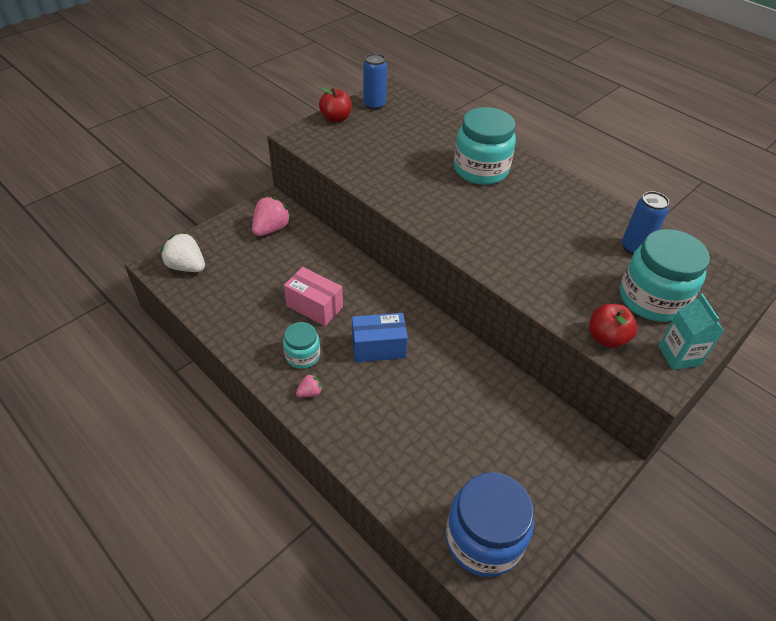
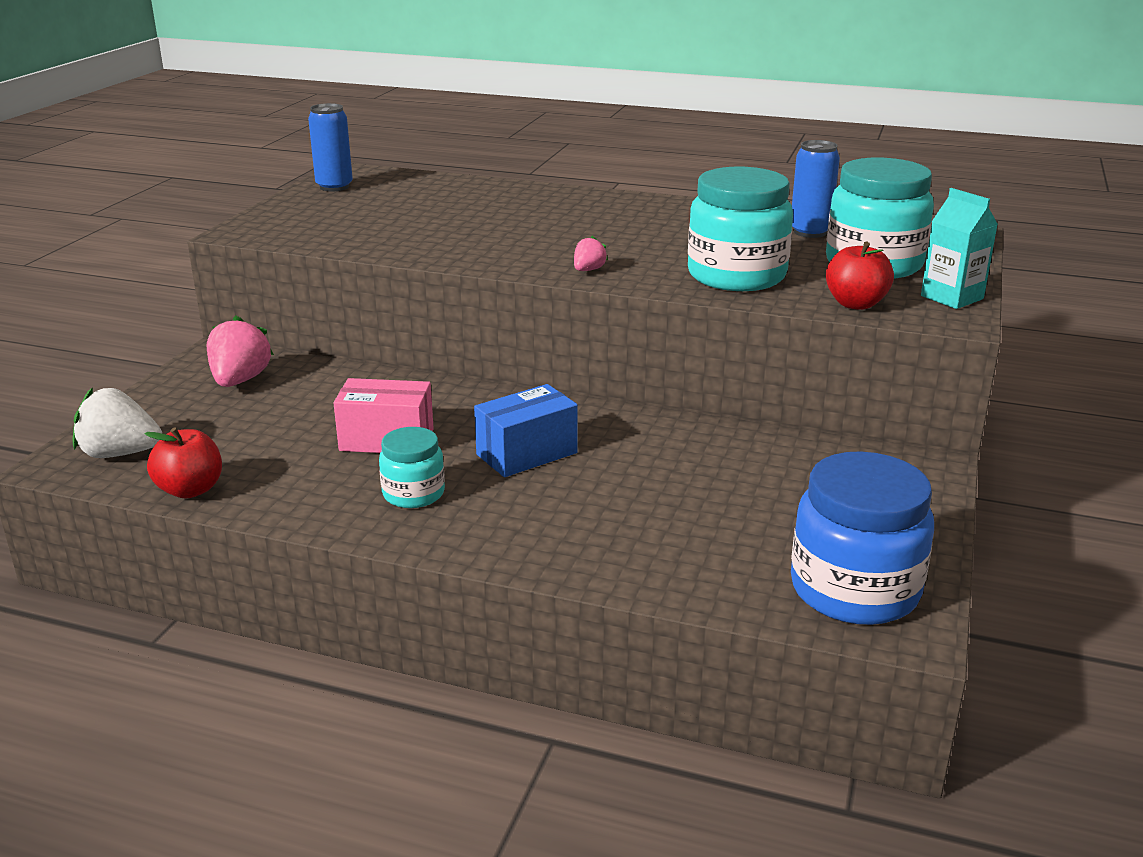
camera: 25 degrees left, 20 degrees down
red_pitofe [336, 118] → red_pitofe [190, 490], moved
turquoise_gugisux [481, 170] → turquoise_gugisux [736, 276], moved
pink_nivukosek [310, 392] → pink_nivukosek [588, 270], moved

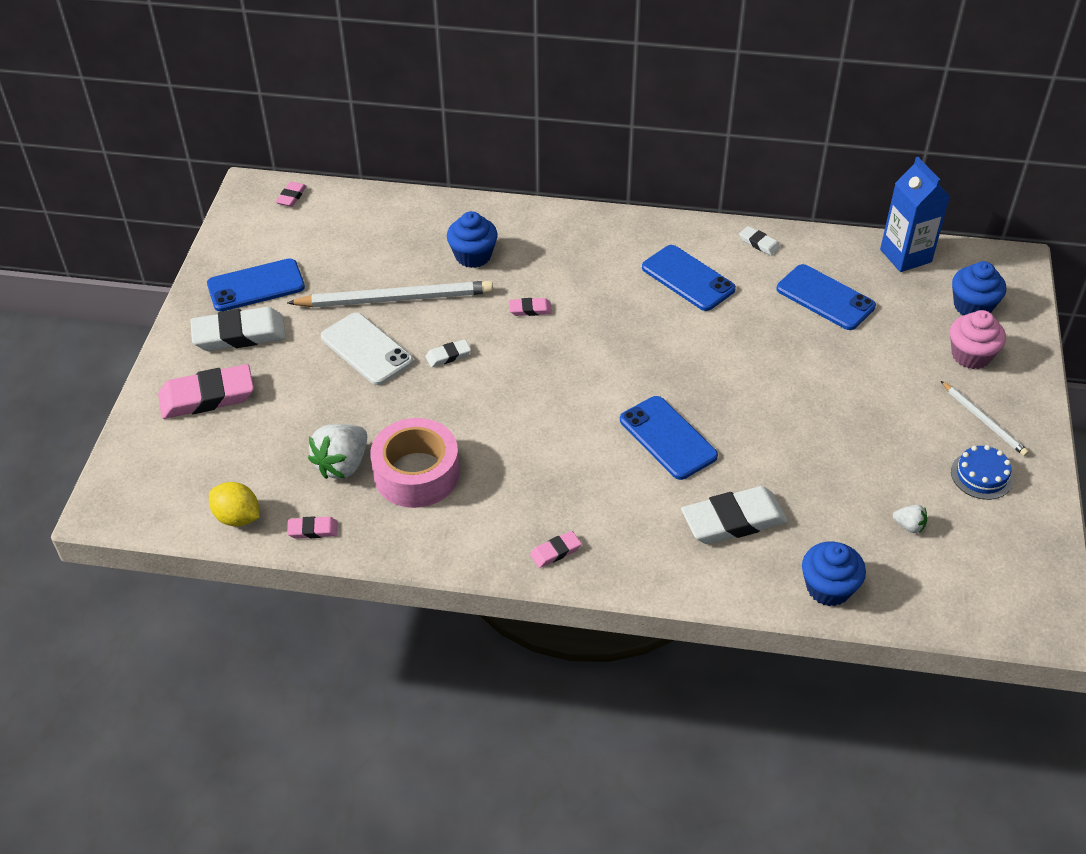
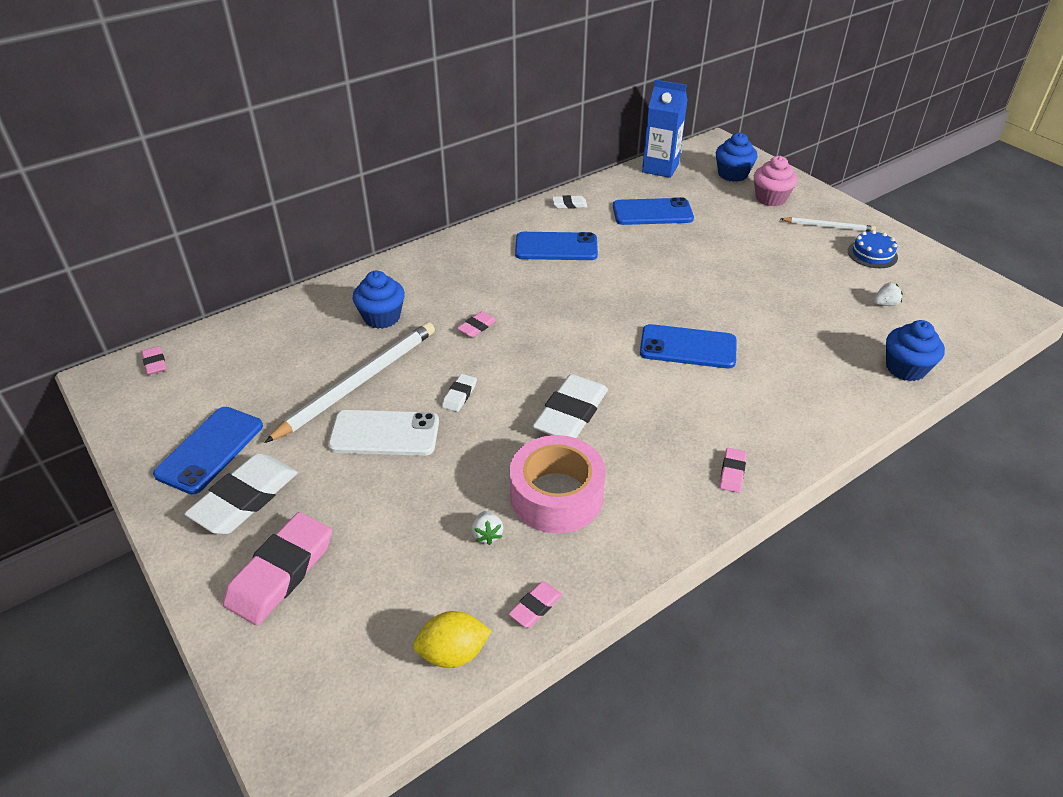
camera: 45 degrees left, 5 degrees down
white_nivukosek [342, 464] → white_nivukosek [487, 534], x0.49
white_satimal [733, 520] → white_satimal [571, 413], moved

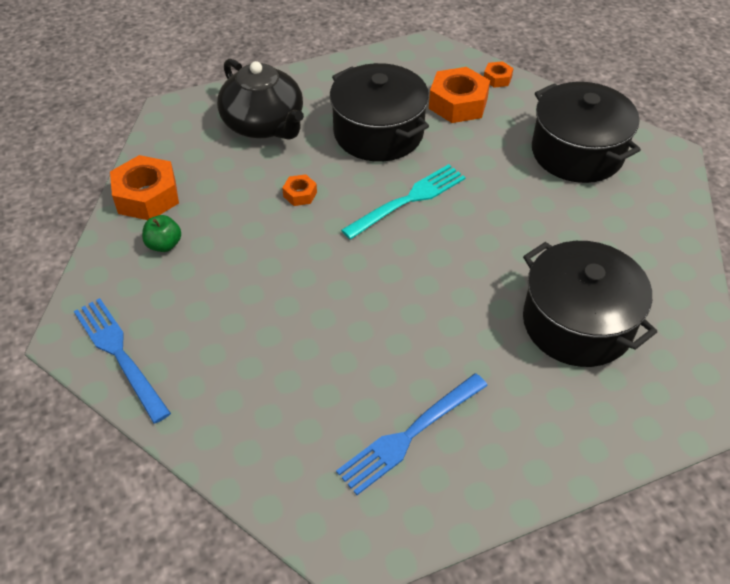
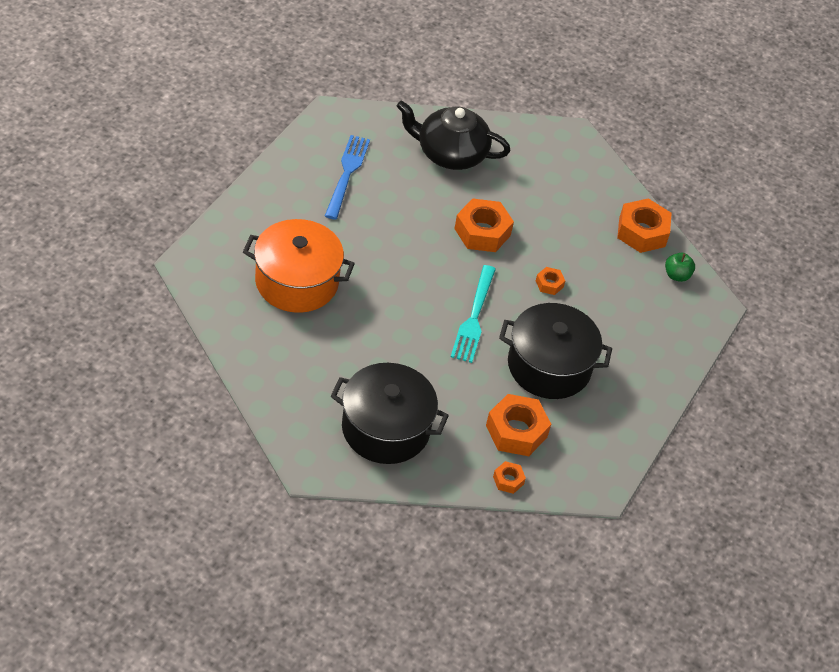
camera: 135 degrees right, 0 degrees up
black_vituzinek [264, 124] → black_vituzinek [450, 153], moved
green_pitofe [164, 245] → green_pitofe [677, 275], moved
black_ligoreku [577, 323] → orange_ligoreku [297, 282]
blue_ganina [119, 354] → -
- → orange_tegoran [482, 232]

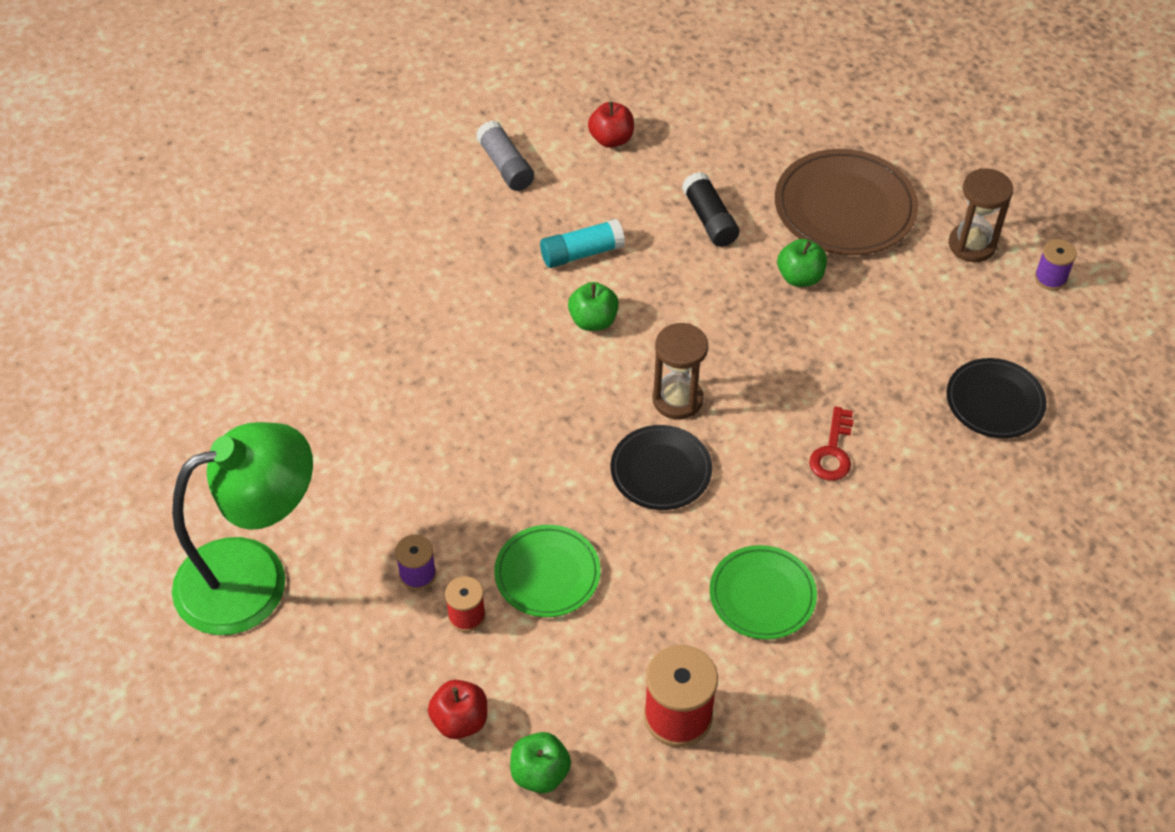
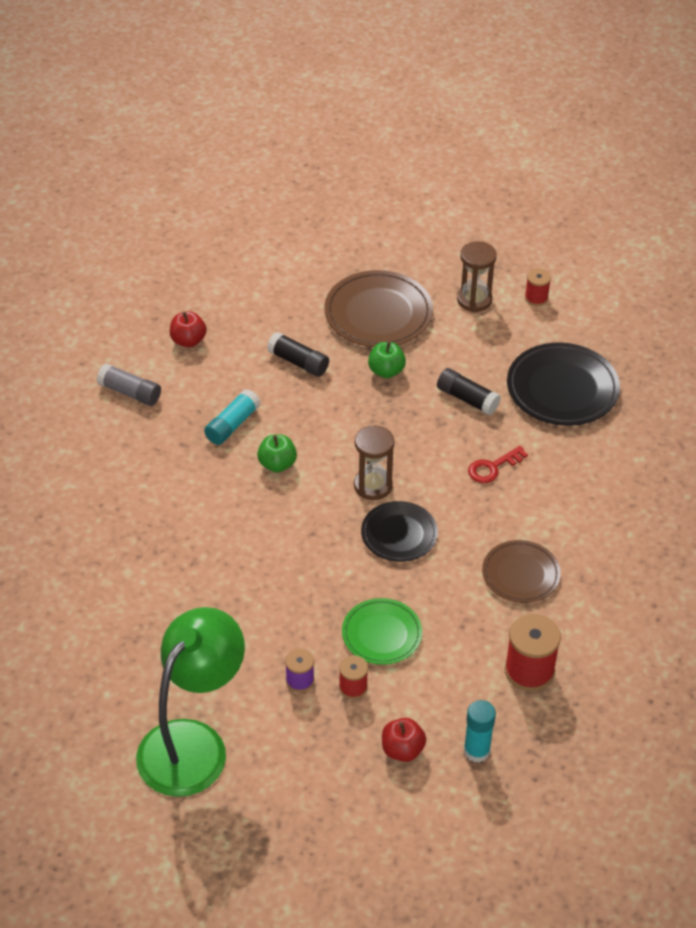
camera: 35 degrees left, 5 degrees down
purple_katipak [1050, 278] → red_katipak [536, 298]
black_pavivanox [994, 401] → black_pavivanox [562, 389], x1.58
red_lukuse [833, 451] → red_lukuse [493, 467], 75 degrees clockwise
green_pavivanox [762, 595] → brown_pavivanox [520, 574]
green_pitofe [540, 773] → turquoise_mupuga [476, 751]
- → black_mupuga [467, 399]

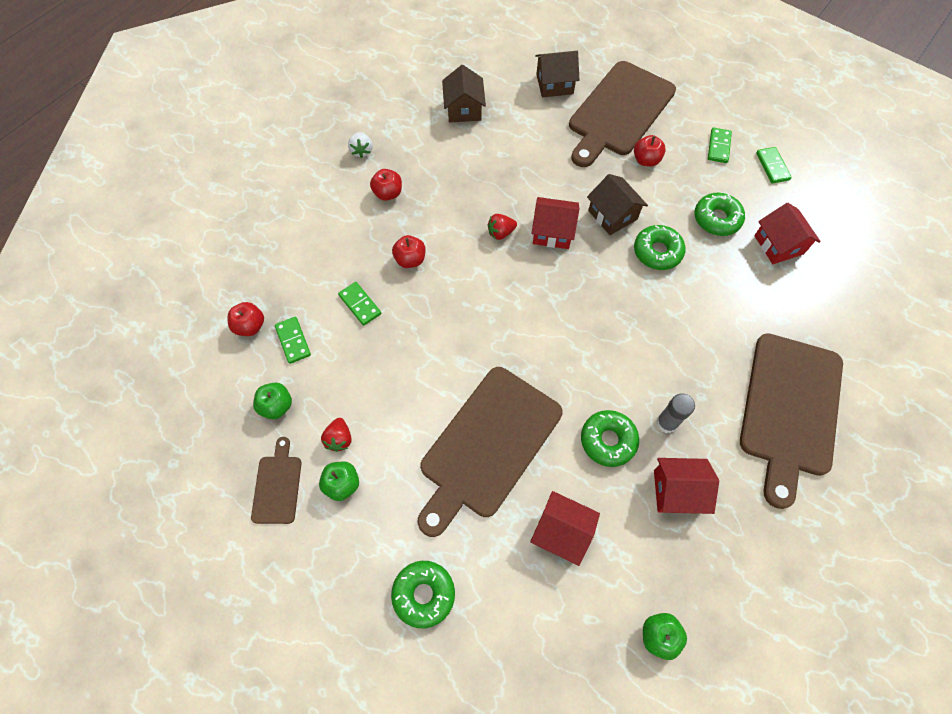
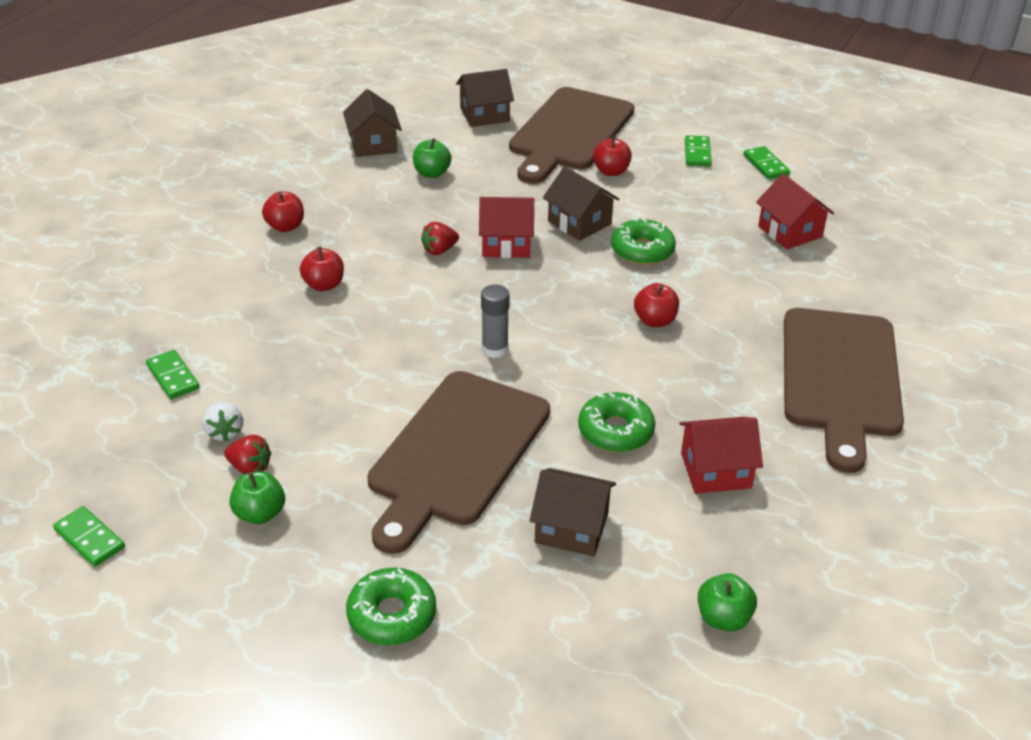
camera: 10 degrees left, 25 degrees down
white_nivukosek [362, 151] → white_nivukosek [225, 432], moved
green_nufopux [716, 219] → -
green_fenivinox [360, 305] → green_fenivinox [89, 539], moved
red_pitofe [250, 326] → red_pitofe [655, 321], moved
green_pitofe [277, 406] → green_pitofe [432, 173], moved
grey_mupuga [666, 423] → grey_mupuga [495, 349], moved
red_nivukosek [339, 439] → red_nivukosek [250, 468], 60 degrees counterclockwise
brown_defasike [277, 486] → -
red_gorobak [561, 532] → brown_gorobak [571, 528]

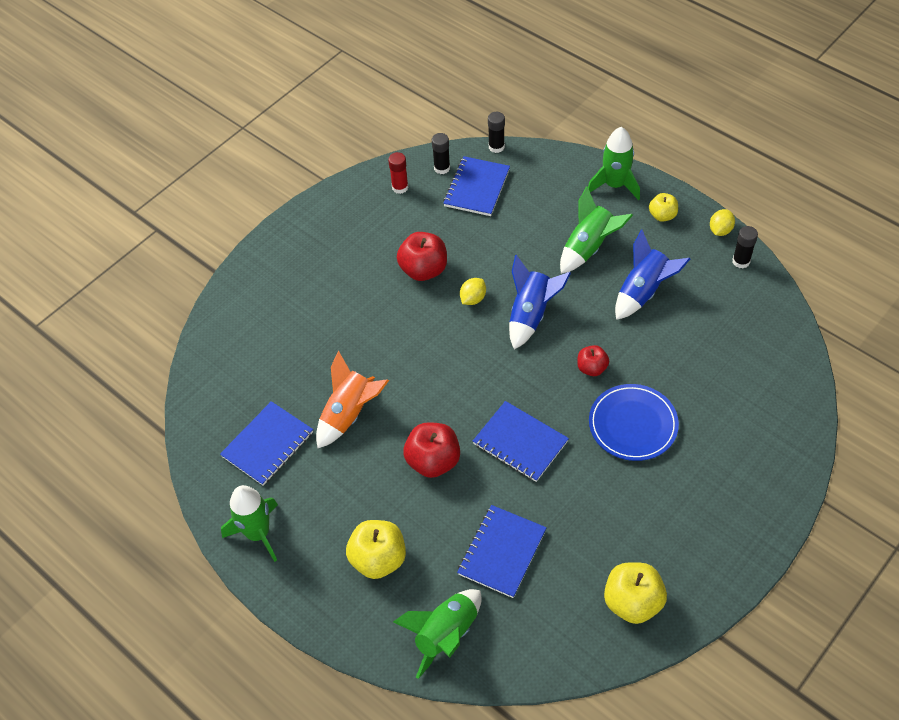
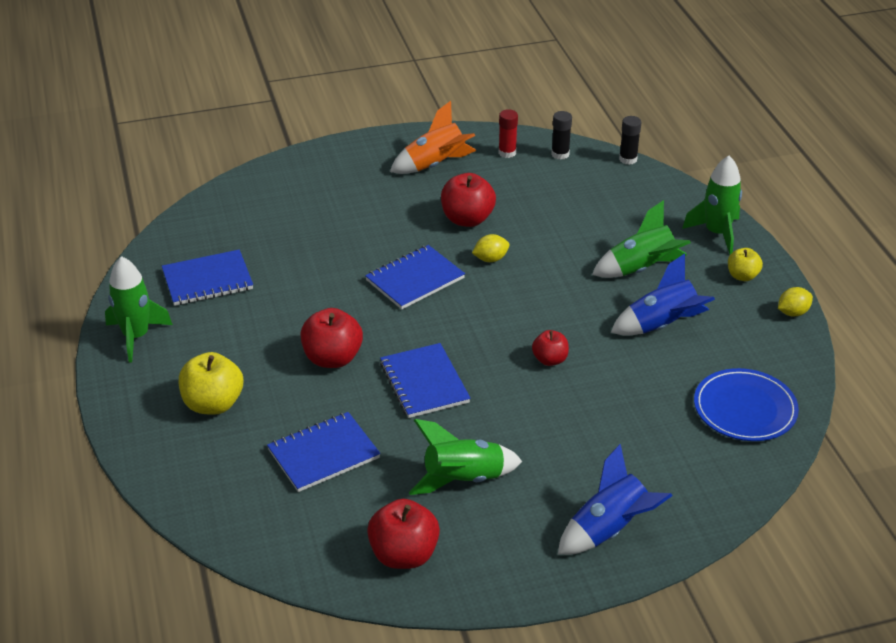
camera: 30 degrees right, 15 degrees down
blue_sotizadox [477, 188] → blue_sotizadox [415, 279], moved
black_mupuga [741, 261] → -
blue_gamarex [531, 315] → blue_gamarex [609, 530], moved
orange_gamarex [349, 414] → orange_gamarex [435, 165], moved
blue_pavivanox [633, 424] → blue_pavivanox [745, 409], moved
yellow_pitofe [632, 602] → red_pitofe [404, 555]
green_gamarex [446, 634] → green_gamarex [463, 479], moved

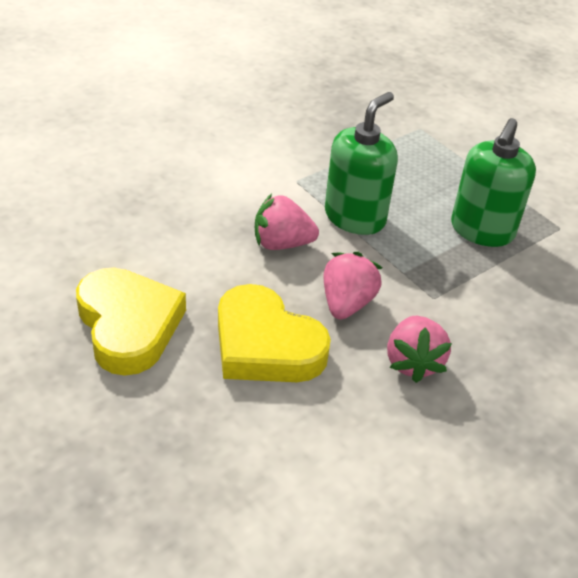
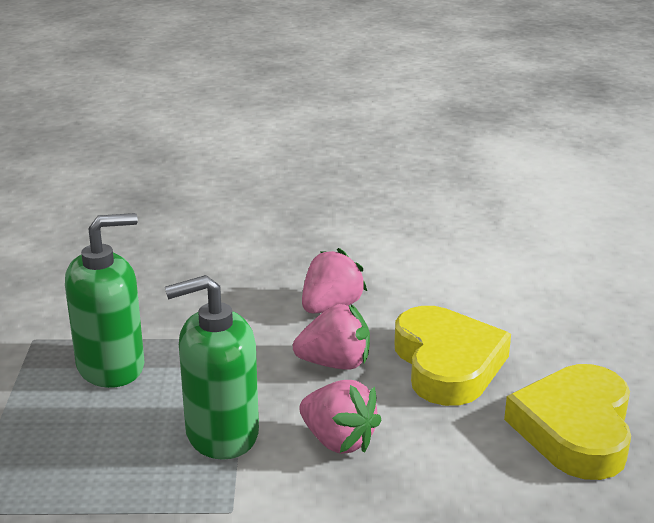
camera: 140 degrees left, 15 degrees down
pink_nivukosek [347, 303] → pink_nivukosek [335, 363], 150 degrees counterclockwise

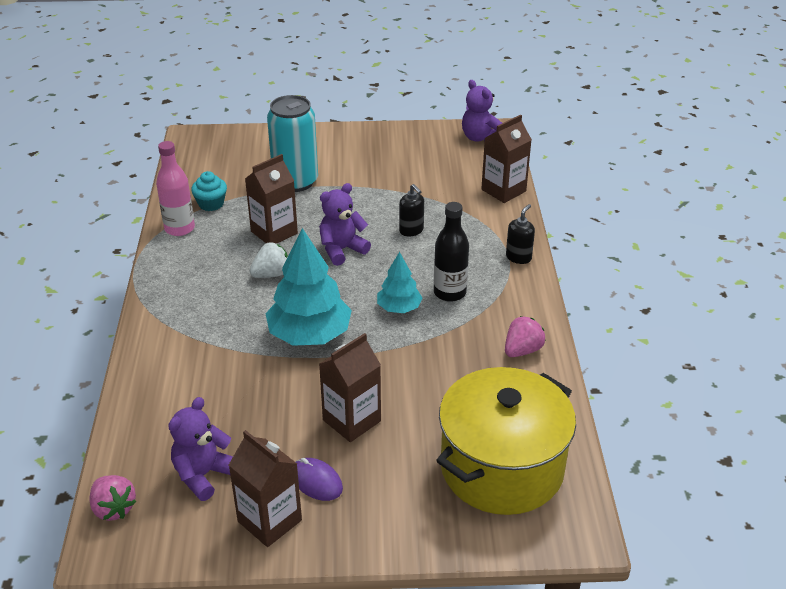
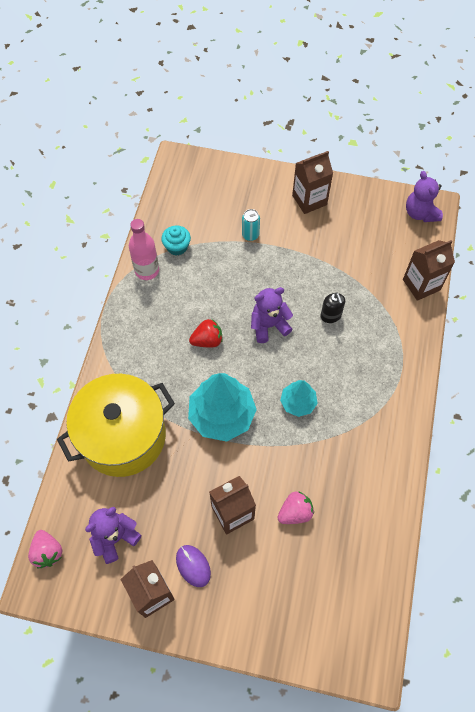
camera: 15 degrees right, 25 degrees up
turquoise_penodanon [295, 181] → turquoise_penodanon [250, 235], x0.45
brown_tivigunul [274, 232] → brown_tivigunul [309, 200], moved
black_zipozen [449, 293] → -
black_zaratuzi [518, 257] → -
white_nivukosek [271, 274] → red_nivukosek [207, 340]
pink_nivukosek [522, 350] → pink_nivukosek [295, 512], moved
yellow_ligoreku [502, 468] → yellow_ligoreku [123, 436], moved

